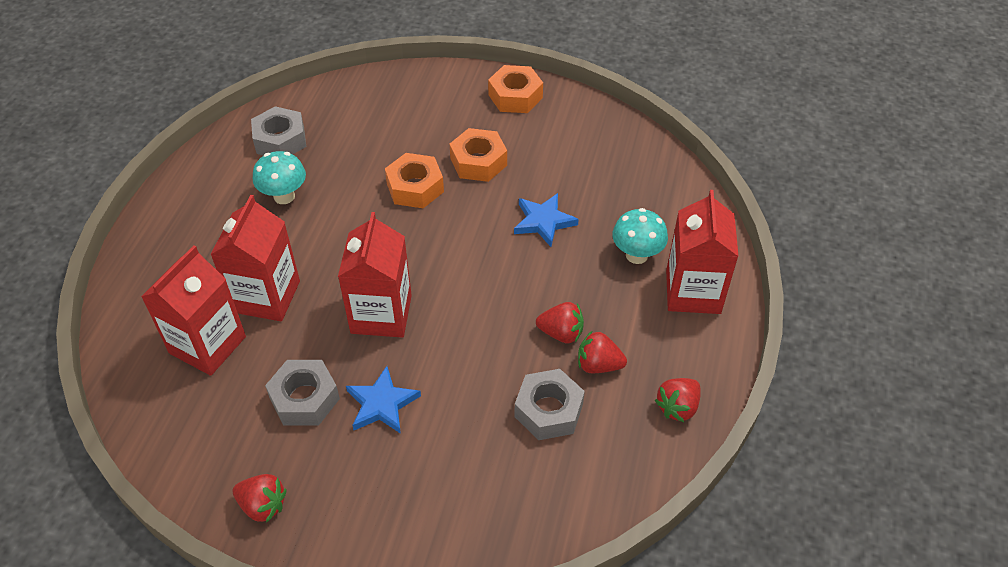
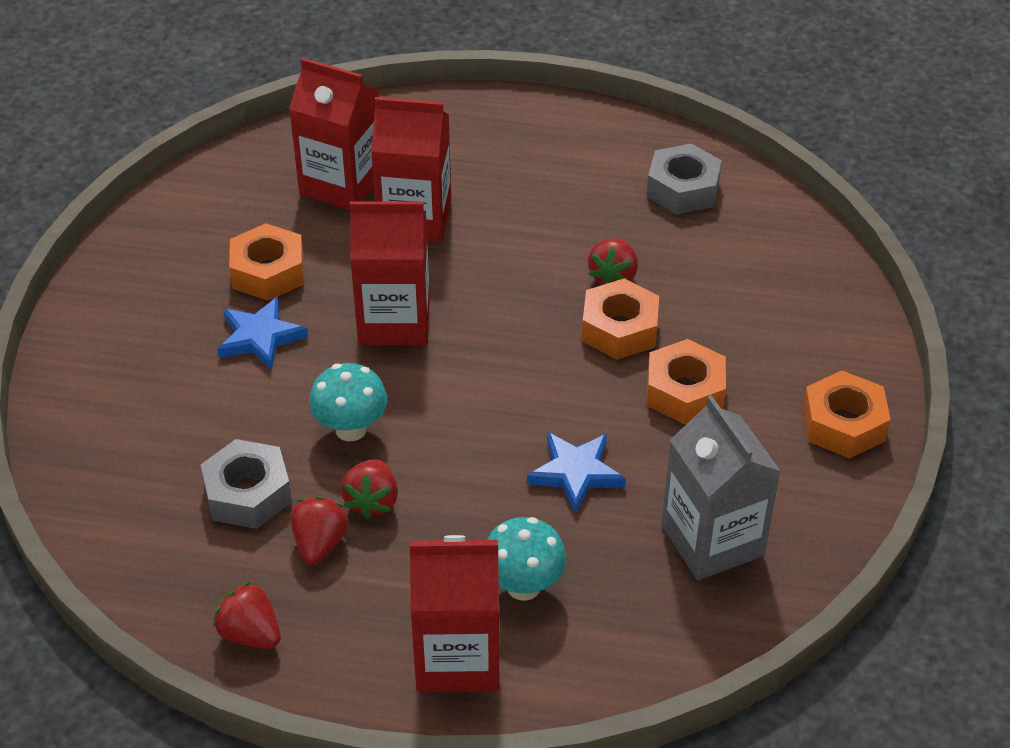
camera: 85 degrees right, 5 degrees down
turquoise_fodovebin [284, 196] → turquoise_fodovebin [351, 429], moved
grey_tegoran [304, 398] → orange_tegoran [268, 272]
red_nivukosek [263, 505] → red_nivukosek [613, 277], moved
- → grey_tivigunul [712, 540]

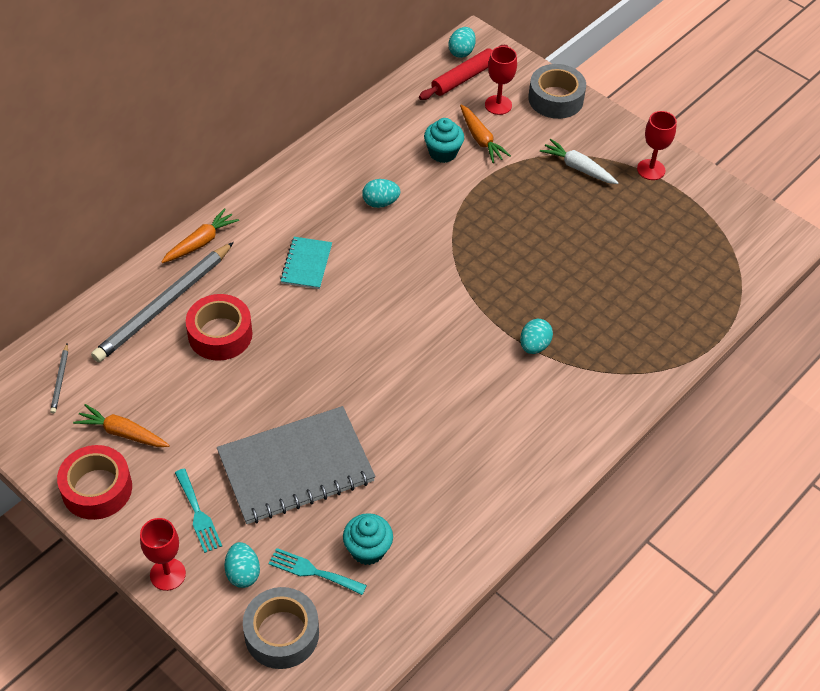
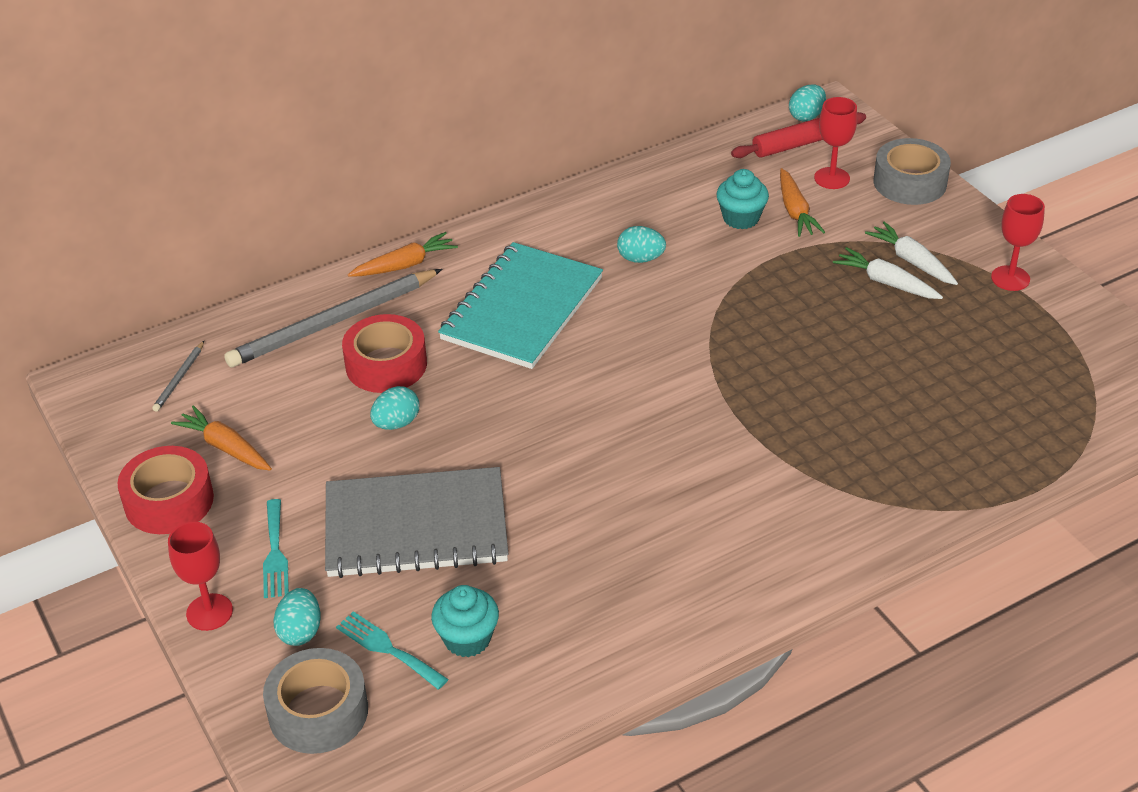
camera: 20 degrees right, 10 degrees down
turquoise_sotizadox [306, 264] → turquoise_sotizadox [522, 309], x2.05
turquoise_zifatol [534, 346] → turquoise_zifatol [396, 423], moved
- → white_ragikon [886, 282]

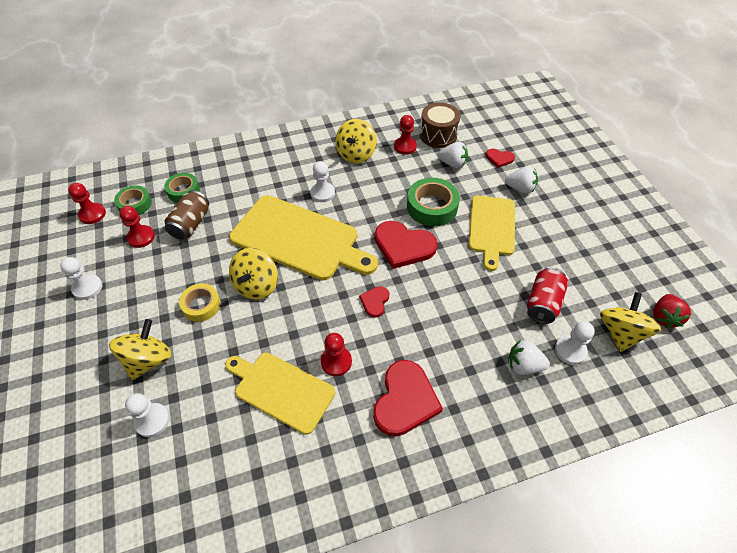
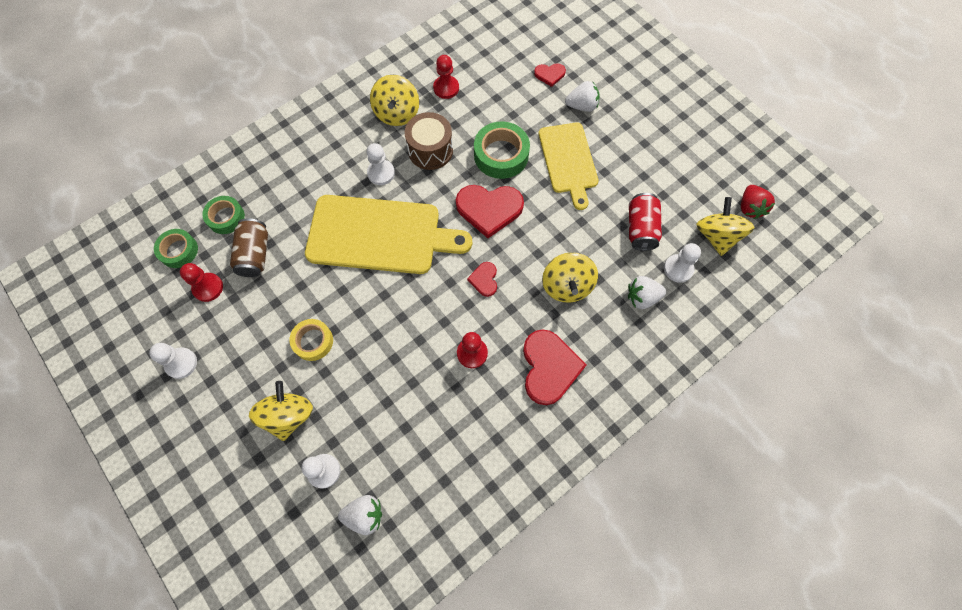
camera: 20 degrees left, 15 degrees up
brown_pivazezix [438, 135] → brown_pivazezix [430, 150], moved
white_nivukosek [452, 164] → white_nivukosek [364, 515], moved
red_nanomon [92, 214] → -
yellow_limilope [257, 285] → yellow_limilope [567, 286], moved
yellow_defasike [281, 390] → -

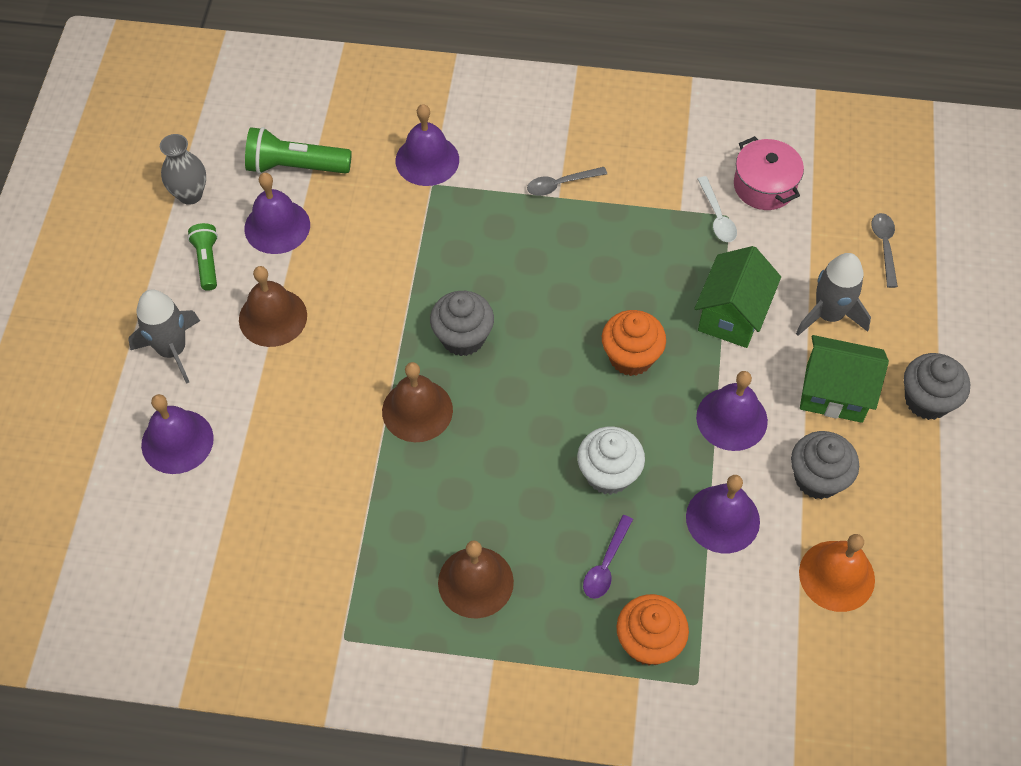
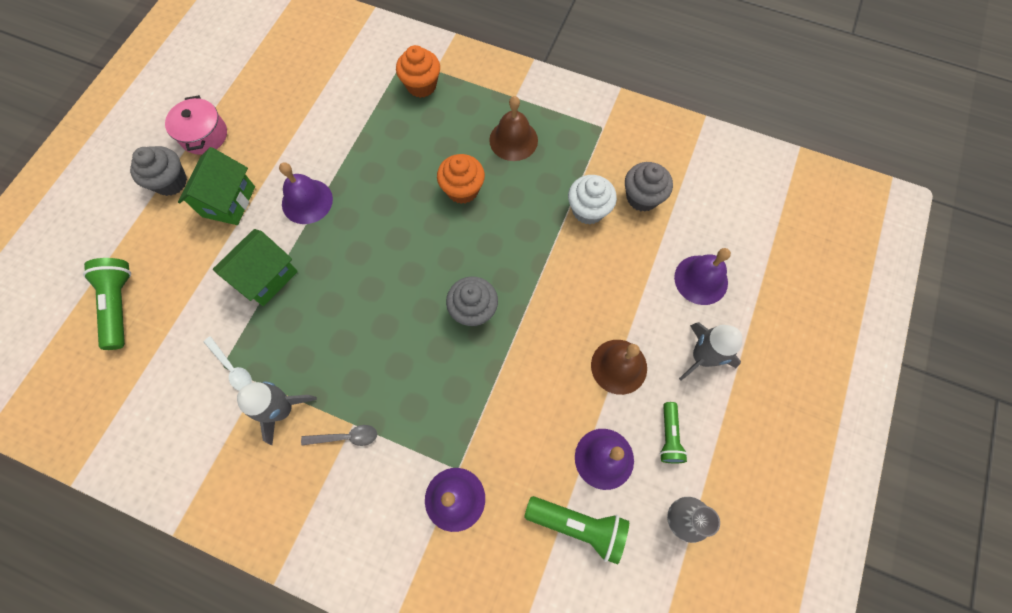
camera: 165 degrees left, 10 degrees up
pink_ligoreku [764, 186] → pink_ligoreku [204, 135], moved
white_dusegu [717, 216] → white_dusegu [232, 368], 135 degrees clockwise
grey_dusegu [884, 247] → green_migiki [120, 305]
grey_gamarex [828, 314] → grey_gamarex [282, 409], moved
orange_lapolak [631, 357] → orange_lapolak [462, 190], moved
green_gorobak [834, 393] → green_gorobak [229, 201], 75 degrees clockwise
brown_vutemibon [417, 410] → -
white_lapolak [608, 474] → white_lapolak [588, 210], moved
grey_lapolak [817, 478] → grey_lapolak [642, 197], moved
purple_vutemibon [722, 519] → -
purple_dusegu [606, 564] → -
orange_vutemibon [836, 575] → -

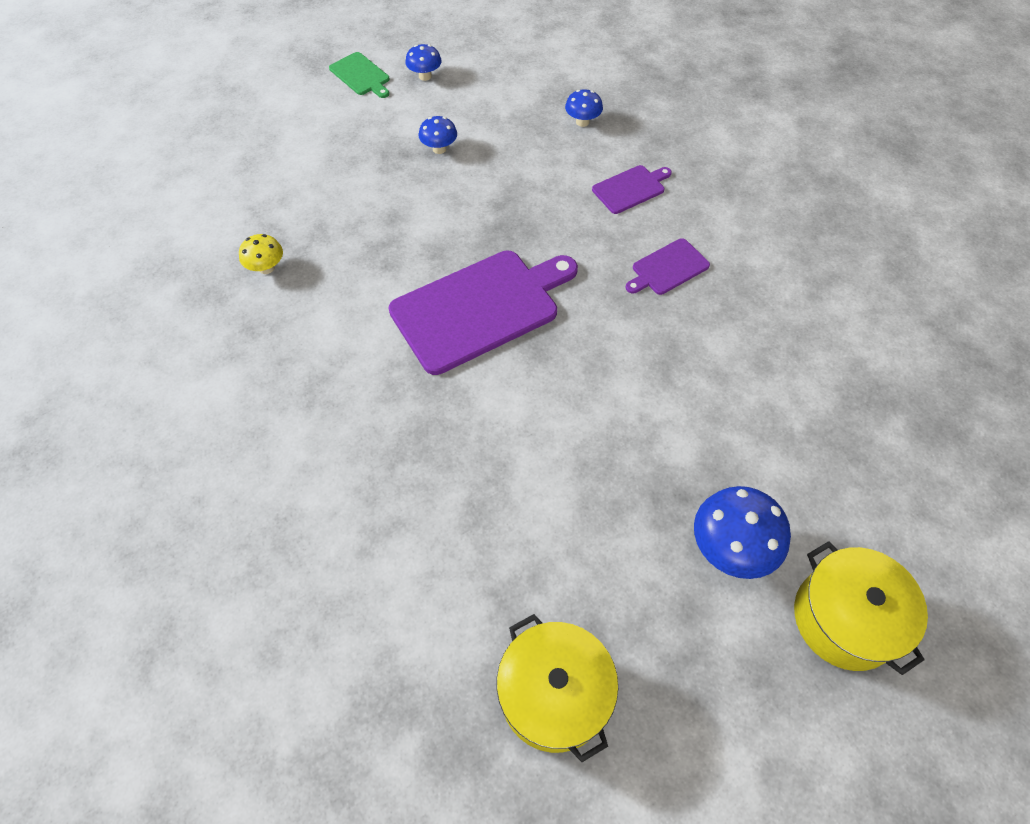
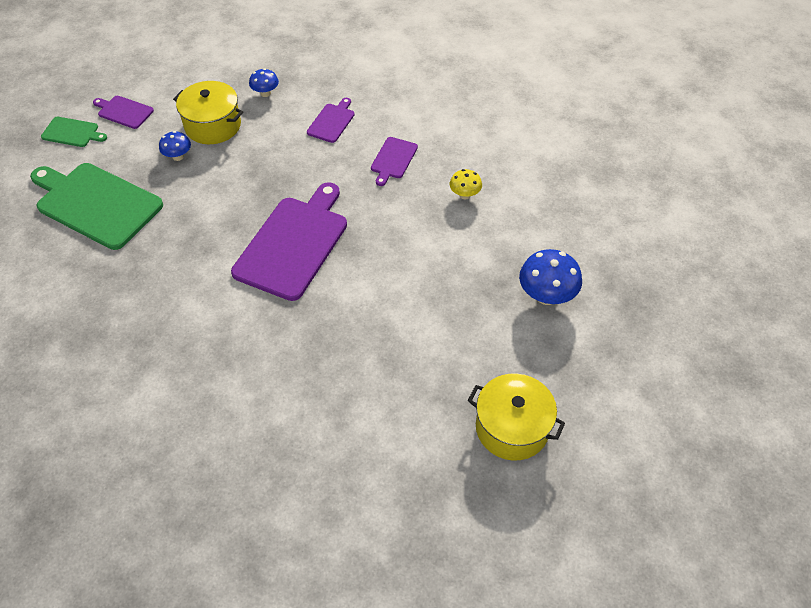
camera: 35 degrees left, 5 degrees down
blue_fodovebin [425, 76] → purple_defasike [124, 111]
yellow_fodovebin [266, 268] → yellow_fodovebin [464, 195], moved
yellow_ligoreku [844, 619] → yellow_ligoreku [213, 125], moved
- → green_defasike [96, 204]

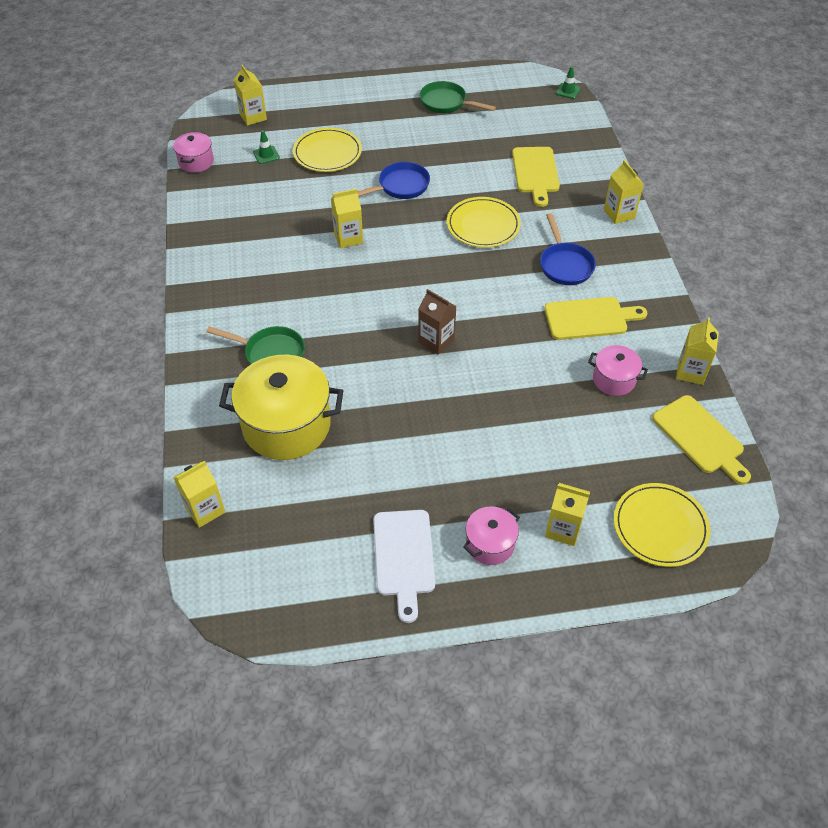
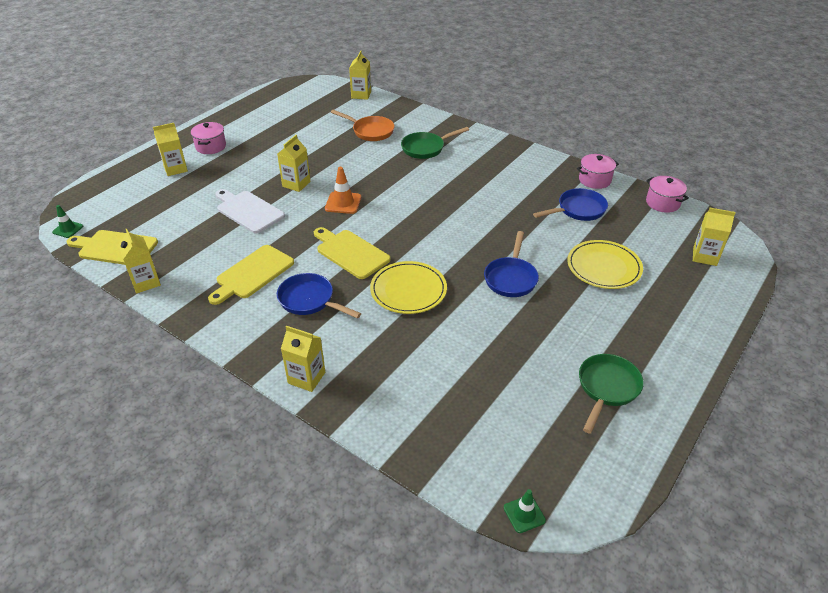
camera: 135 degrees right, 10 degrees down
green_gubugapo [446, 103] → green_gubugapo [607, 388], 45 degrees counterclockwise
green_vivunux [266, 155] → green_vivunux [68, 229], moved
yellow_defasike [535, 173] → yellow_defasike [350, 253], moved
yellow_tivigunul [348, 238] → yellow_tivigunul [296, 184], moved
brown_tivigunul [436, 341] → orange_vivunux [343, 203]
pink_ligoreku [614, 379] → pink_ligoreku [594, 180], moved
yellow_ligoreku [286, 425] → orange_gubugapo [370, 131]
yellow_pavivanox [660, 526] → -
white_defasike [404, 557] → white_defasike [248, 211], moved
- → blue_gubugapo [578, 210]

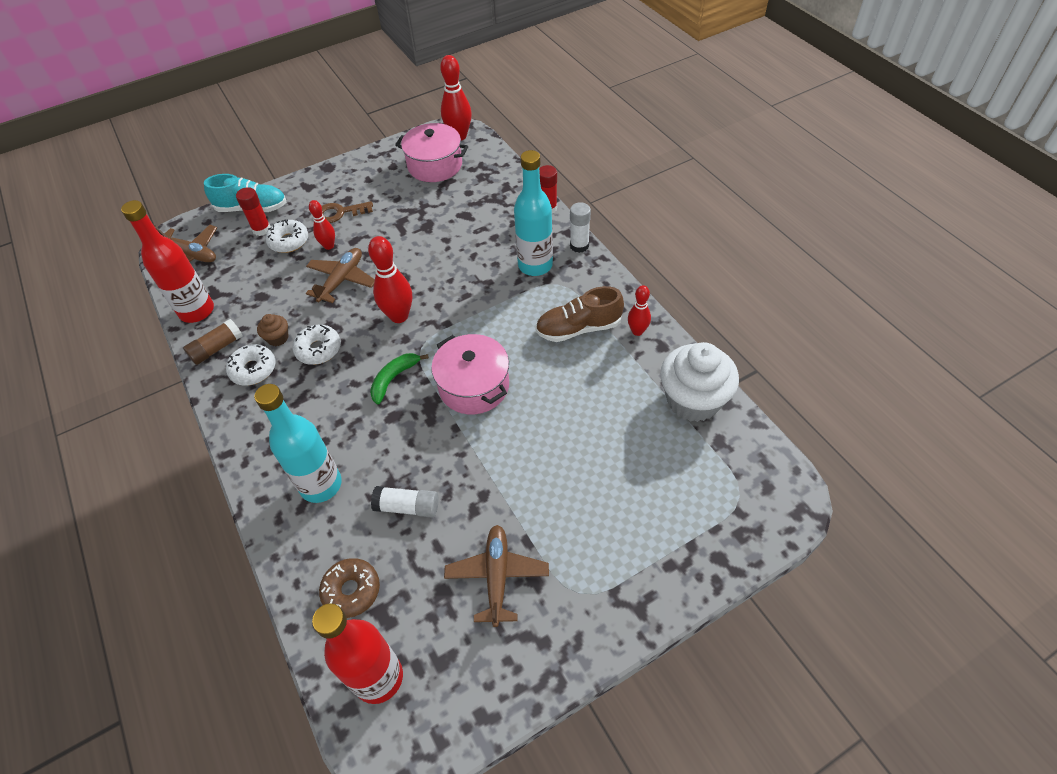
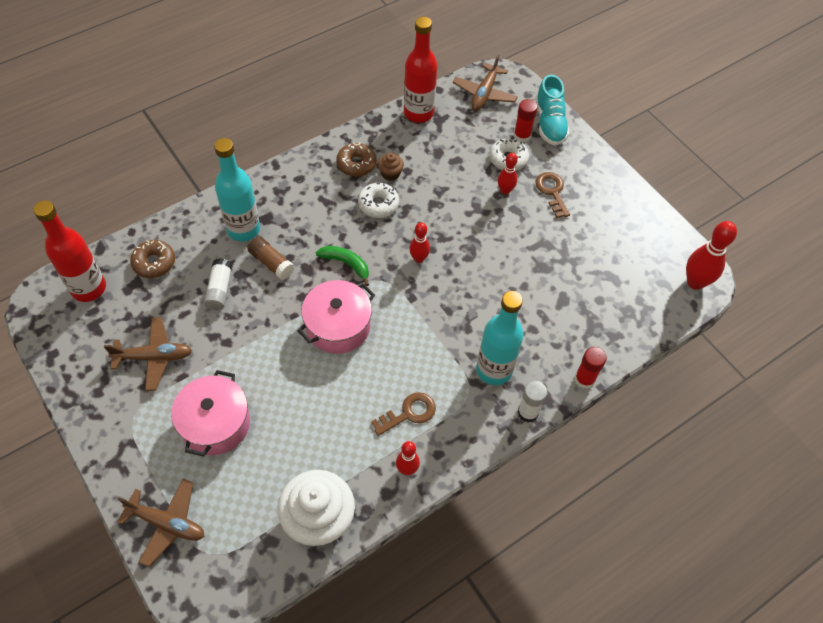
camera: 80 degrees right, 5 degrees up
pink_ligoreku [435, 165] → pink_ligoreku [215, 423], moved
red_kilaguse [399, 316] → red_kilaguse [419, 258], x0.60
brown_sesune [342, 280] → brown_sesune [167, 523], moved
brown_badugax [578, 328] → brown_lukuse [409, 413]
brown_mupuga [217, 348] → brown_mupuga [271, 263], moved
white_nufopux [253, 369] → brown_nufopux [356, 164]

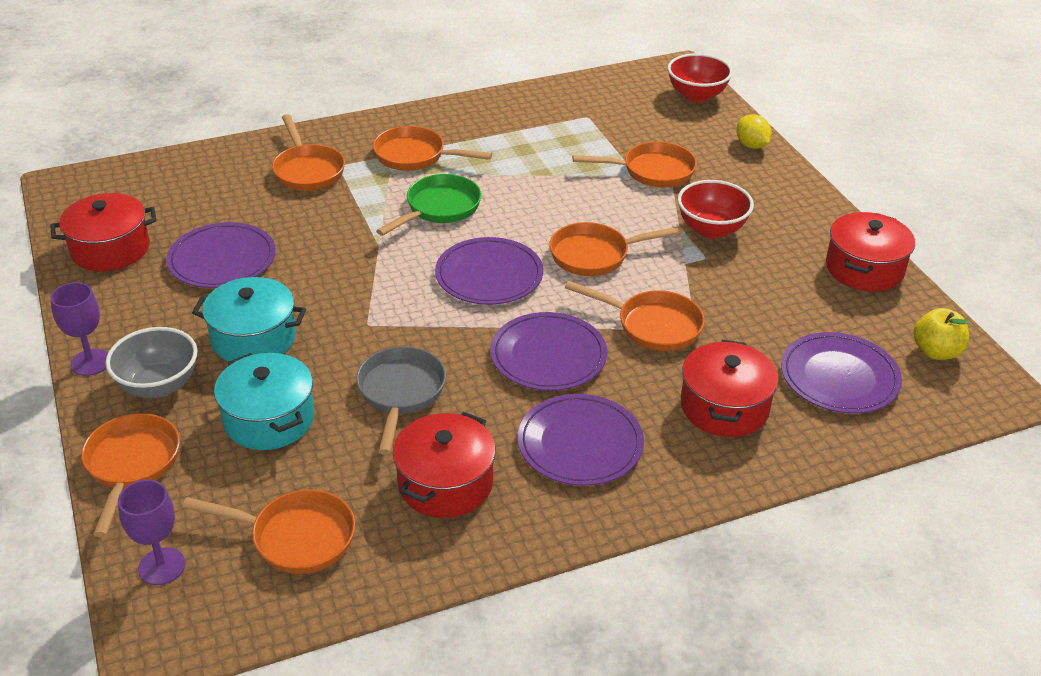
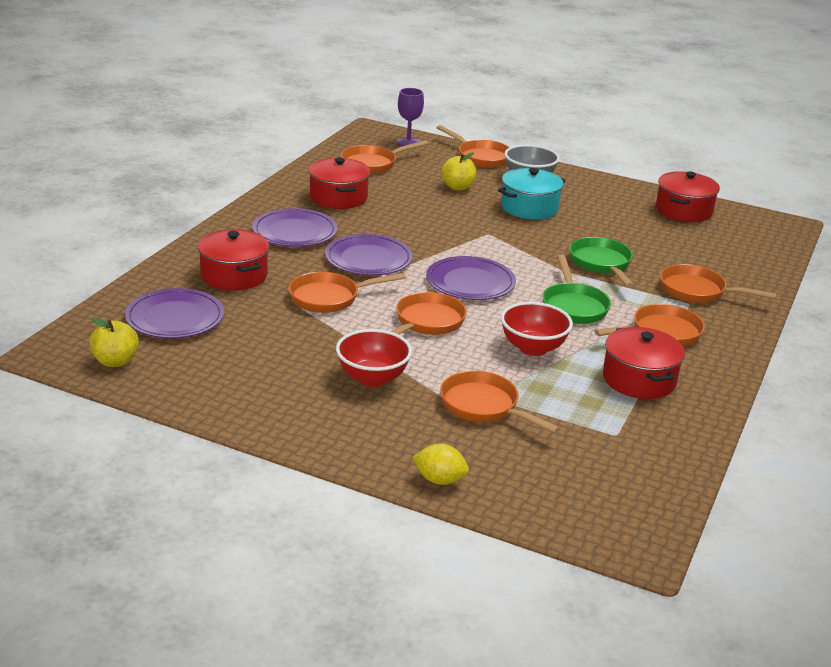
camera: 135 degrees right, 10 degrees down
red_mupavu [696, 95] → red_mupavu [533, 348], moved
orange_gubugapo [652, 171] → orange_gubugapo [484, 407], 90 degrees clockwise
red_ligoreku [864, 268] → red_ligoreku [639, 379], moved
purple_pavivanox [222, 260] → -
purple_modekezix [91, 362] → -
grey_gubugapo [400, 393] → -
turquoise_ligoreku [269, 419] → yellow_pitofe [457, 187]
- → green_gubugapo [601, 264]

